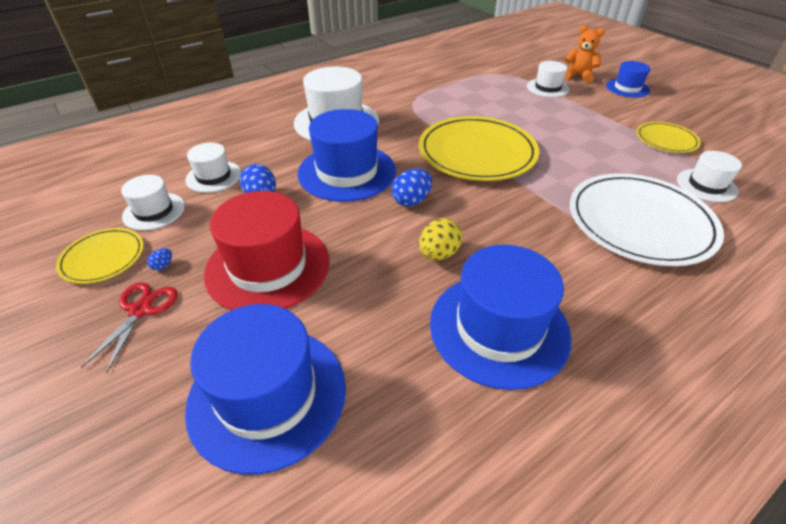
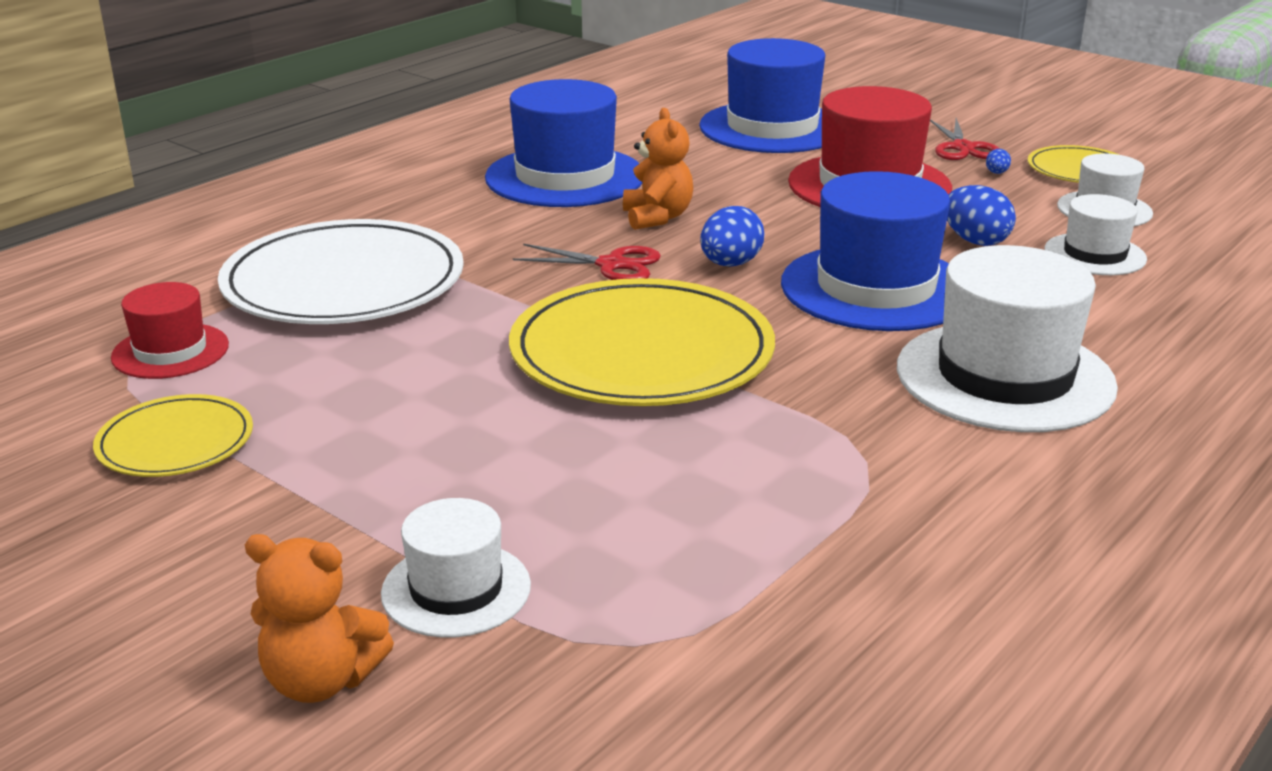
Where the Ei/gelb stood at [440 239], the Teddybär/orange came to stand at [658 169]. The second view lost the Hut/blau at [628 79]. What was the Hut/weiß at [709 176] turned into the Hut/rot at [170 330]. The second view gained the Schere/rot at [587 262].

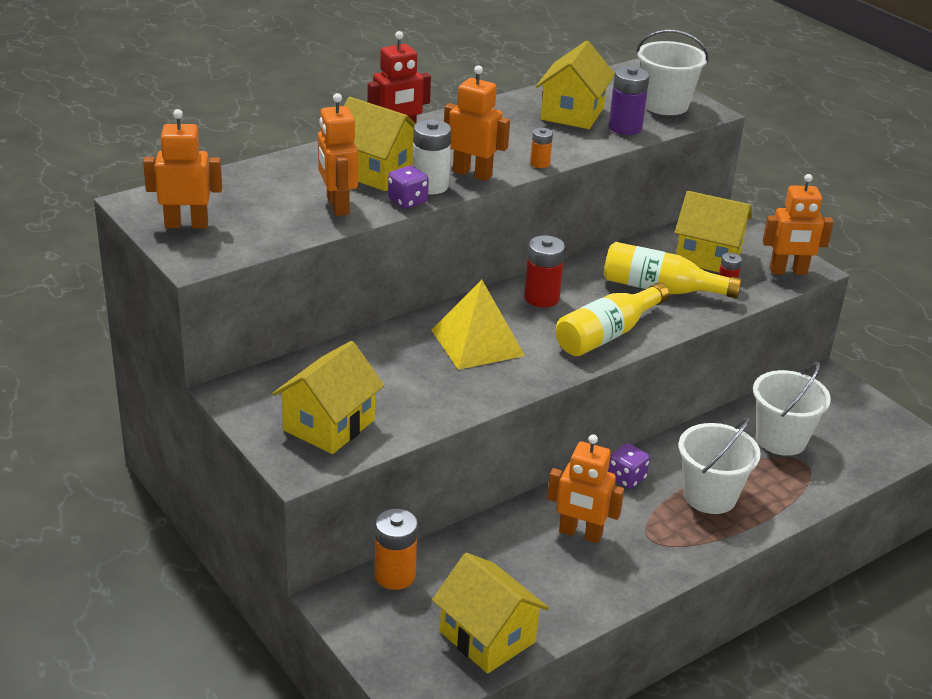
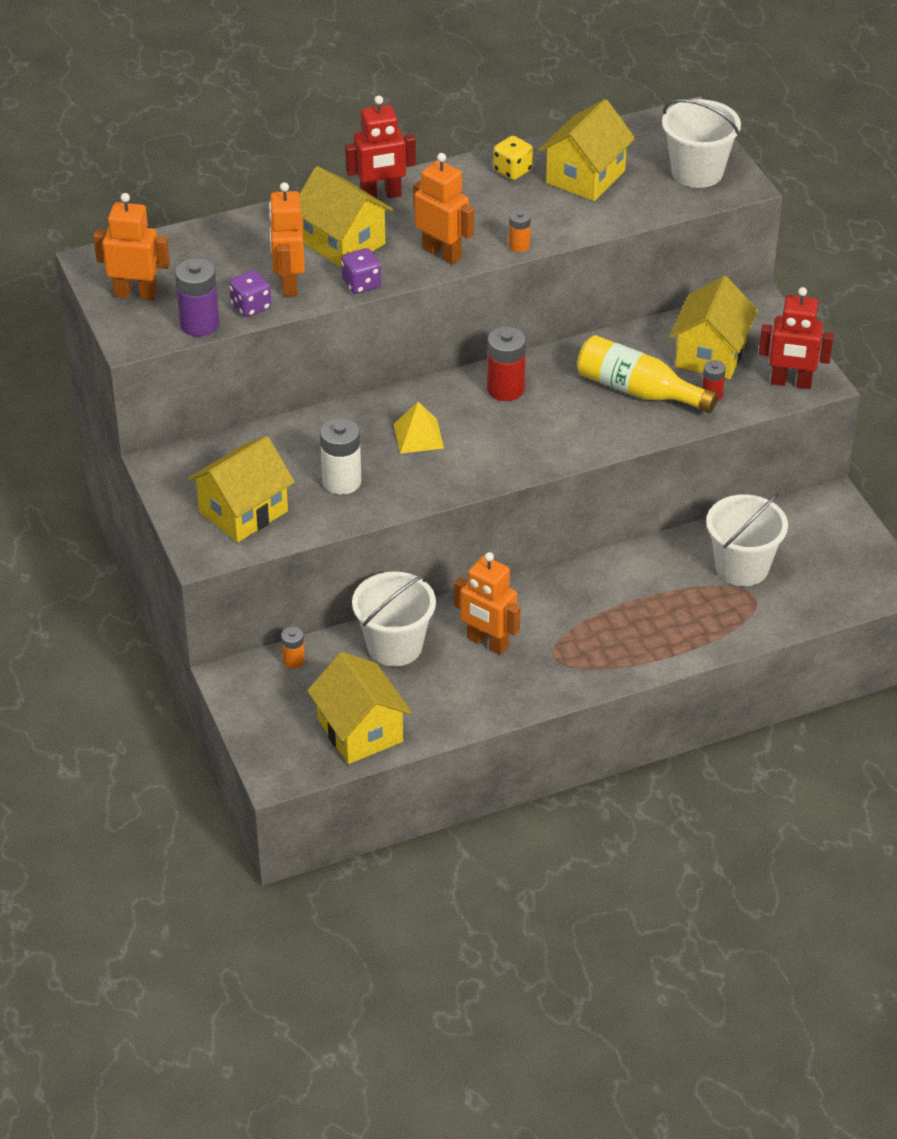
The size of the Batterie/orange at [396 549] changed by a factor of 0.56. The Batterie/weiß ended up elsewhere, having gone from [432 156] to [340 456]. The size of the Pyramide/gelb at [478 325] changed by a factor of 0.60. The second view lost the Flasche/gelb at [612 319]. The Spielwürfel/lila ended up elsewhere, having gone from [629 466] to [250 293]. The Batterie/lila ended up elsewhere, having gone from [629 100] to [197 297]. The Haus/gelb at [713 231] ended up facing another way, 75 degrees clockwise from before. The Eimer/weiß ended up elsewhere, having gone from [719 465] to [394 619]. What was the Roboter/orange at [798 224] turned into the Roboter/rot at [796 338]. The second view gained the Spielwürfel/gelb at [513 158].

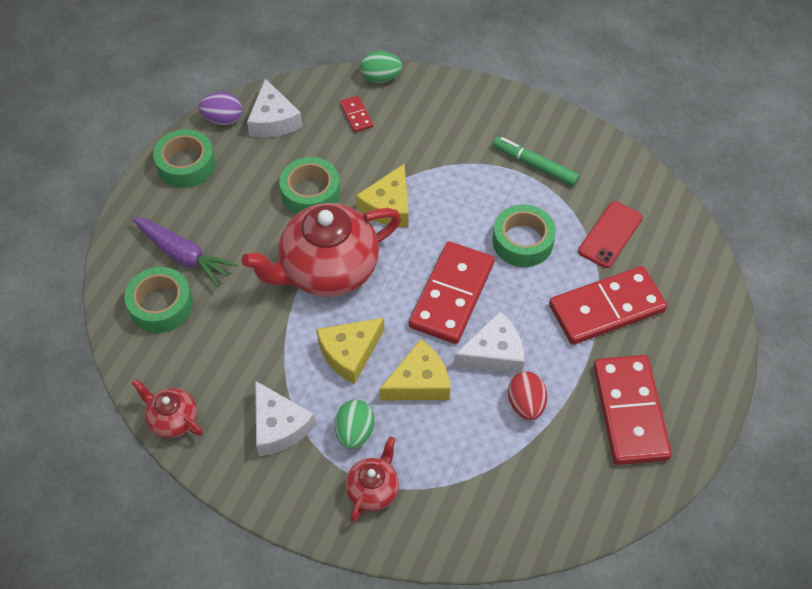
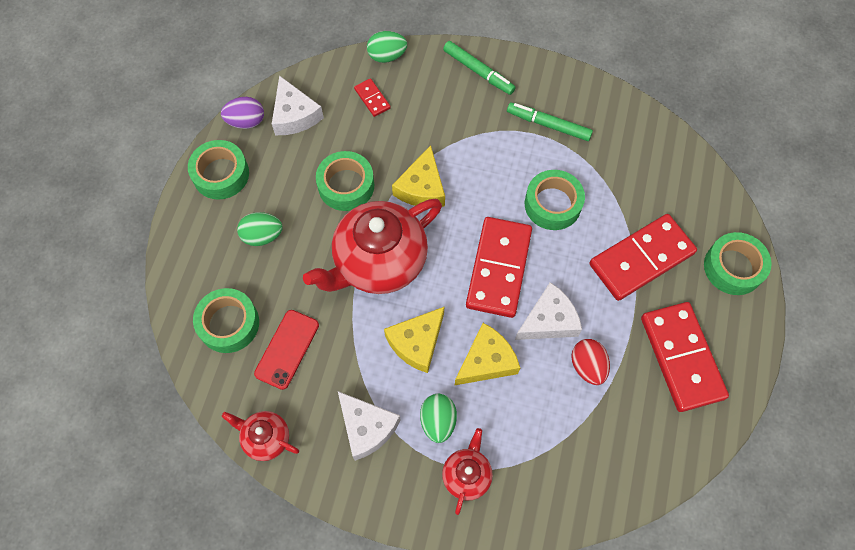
The second view lost the Karotte/lila at [185 252]. The Handy/rot ended up elsewhere, having gone from [610 234] to [286 350]. The second view gained the Ei/grün at [260 229]. The second view gained the Filzstift/grün at [479 68]. The second view gained the Klebeband/grün at [738 263].

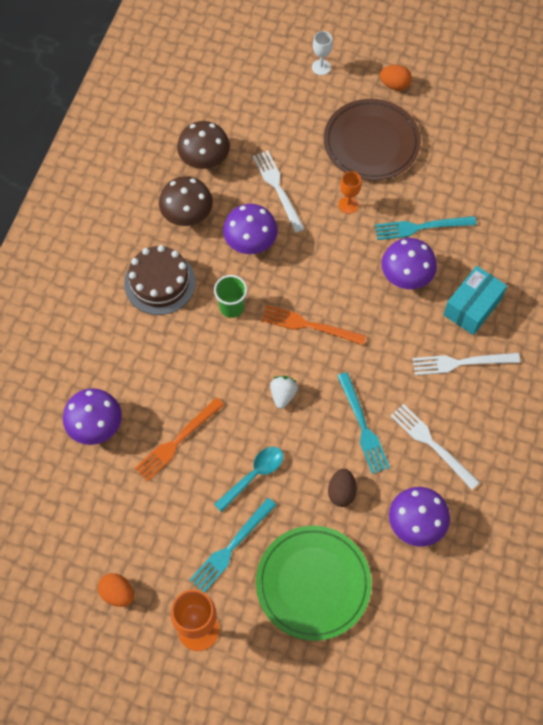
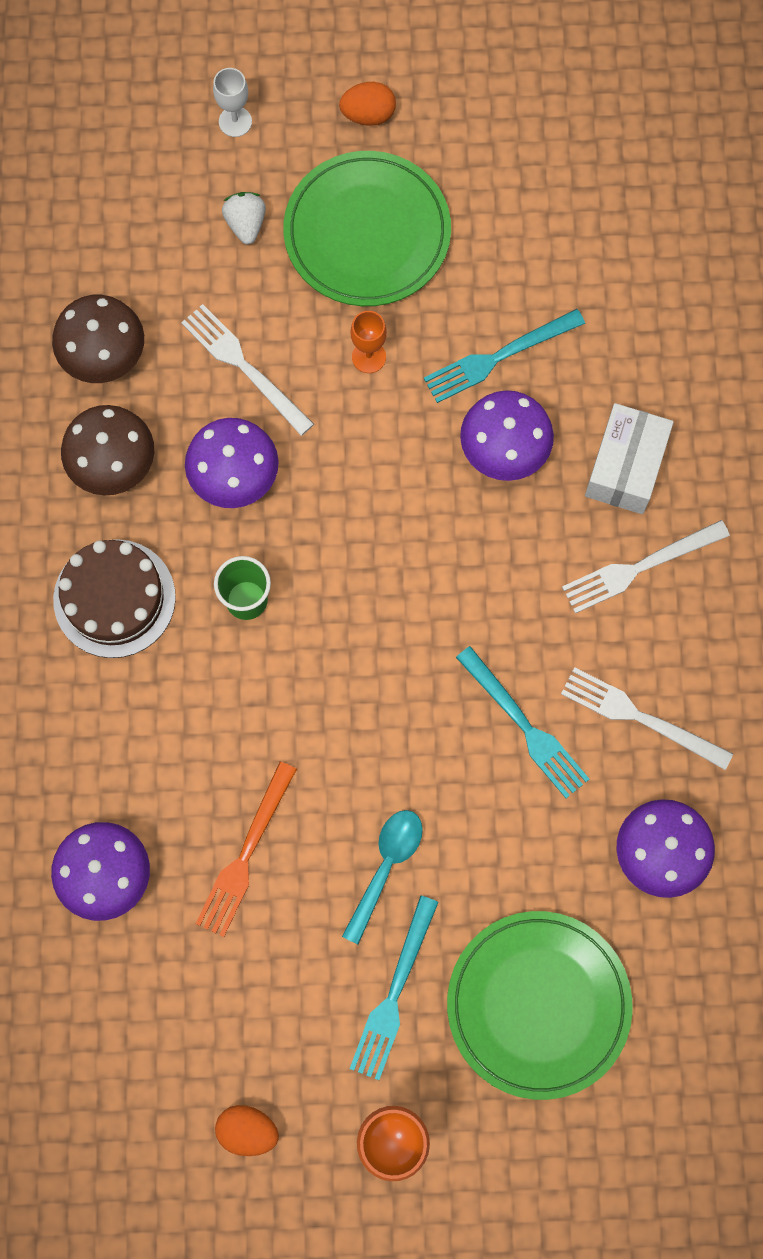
The second view lost the Gabel/orange at [313 325]. The Erdbeere/weiß ended up elsewhere, having gone from [284 392] to [244 218]. What was the Teller/braun at [372 140] turned into the Teller/grün at [367 228]. The second view lost the Ei/braun at [342 488]. What was the Schachtel/türkis at [475 300] turned into the Schachtel/weiß at [629 458].

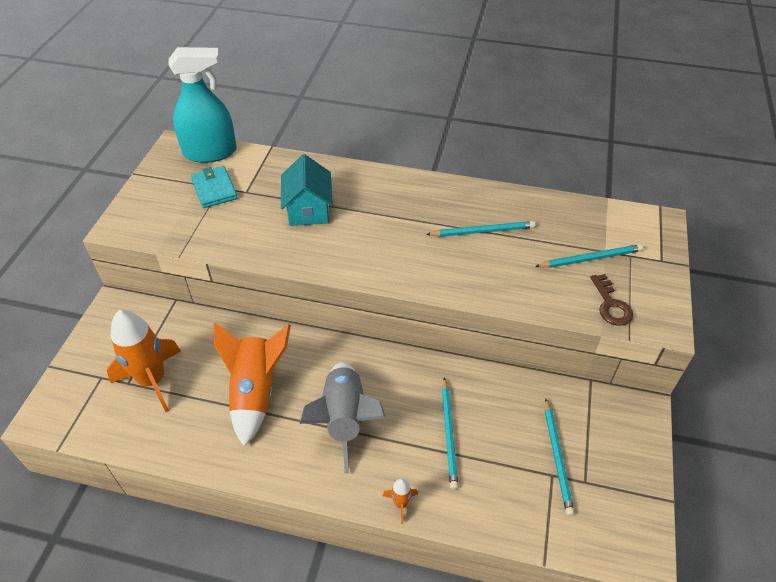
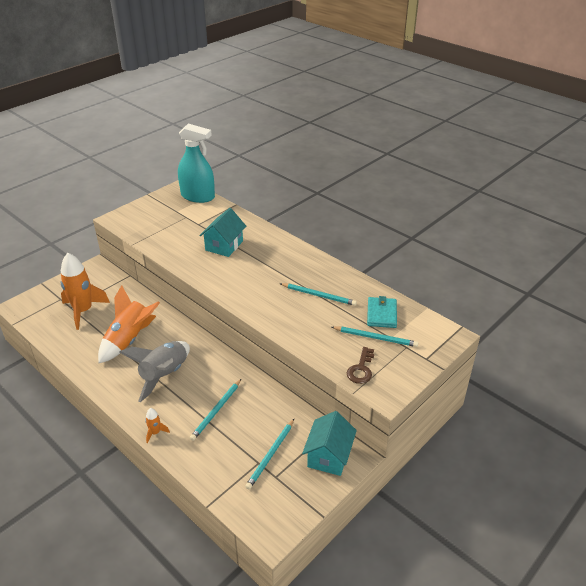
The Geldbörse/türkis ended up elsewhere, having gone from [214 187] to [382 312]. The second view gained the Haus/türkis at [329 443].

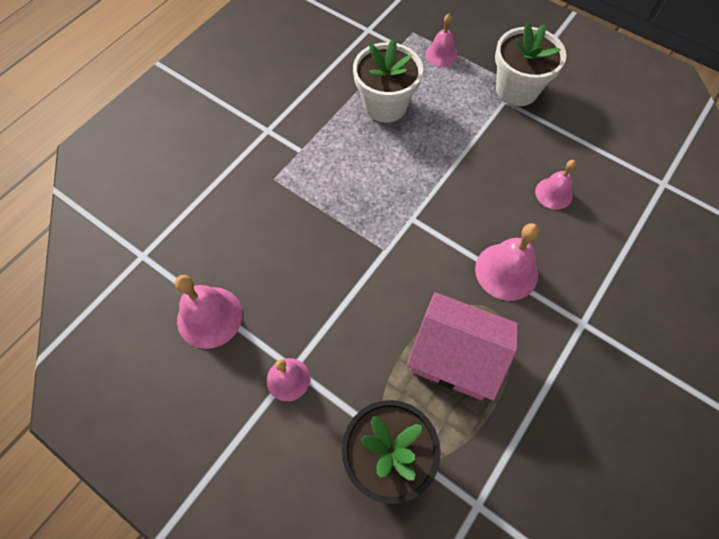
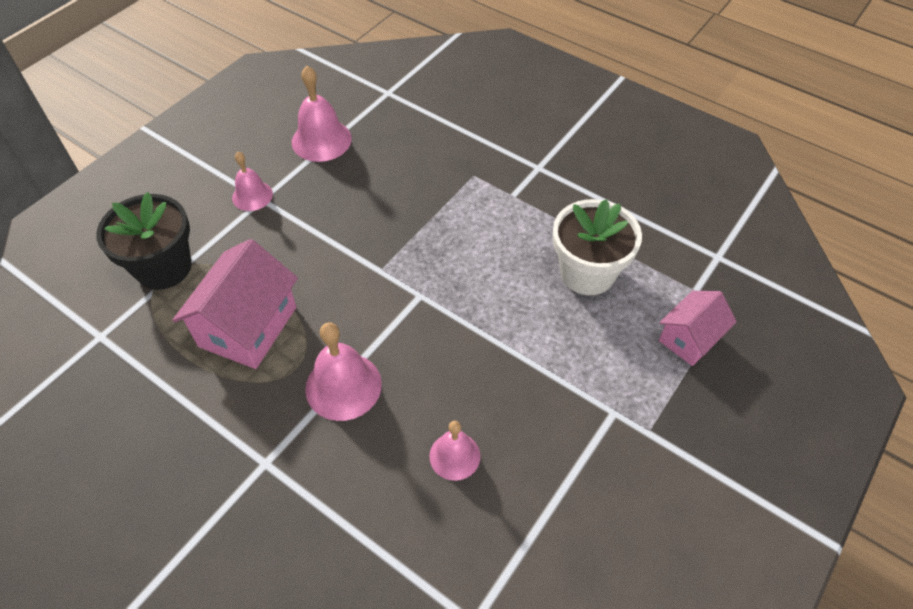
Where the Glocke/rosa stood at [441 40], the Haus/rosa came to stand at [698 328]. The second view lost the Blumentopf/weiß at [530 64].

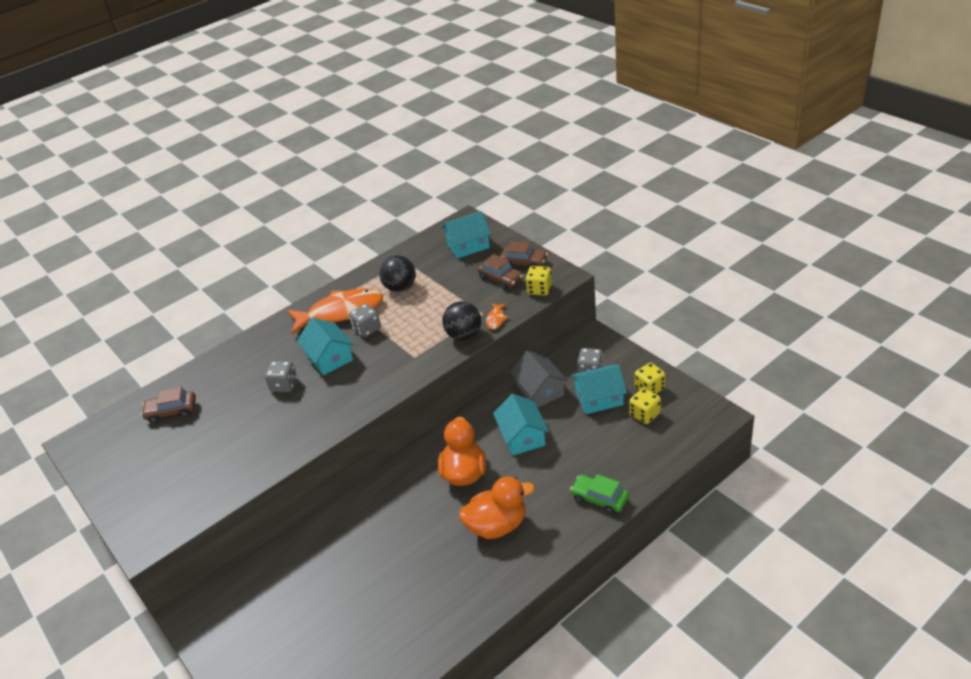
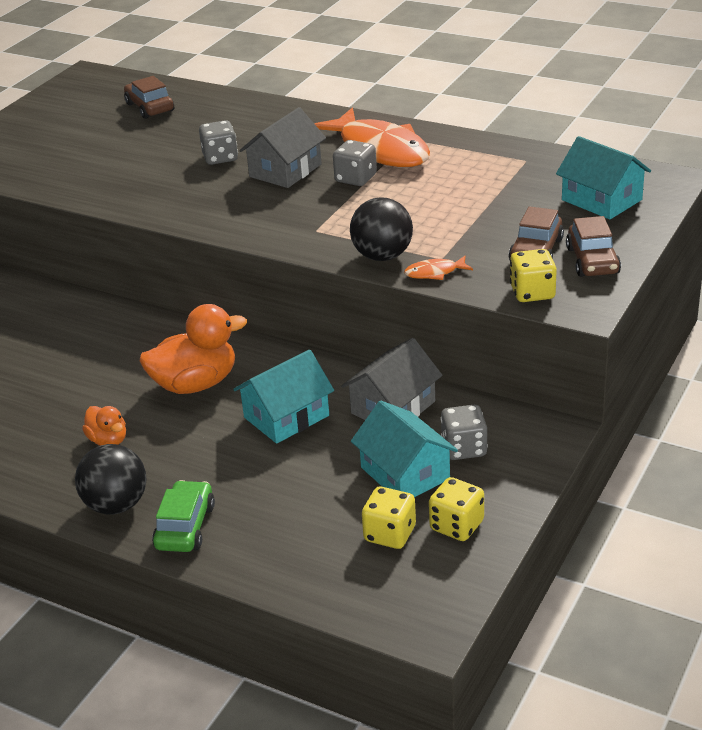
What was the Haus/türkis at [325 346] turned into the Haus/grau at [282 147]. The Ball/schwarz ended up elsewhere, having gone from [397 274] to [110 479]. The size of the Ente/orange at [497 508] changed by a factor of 0.53.

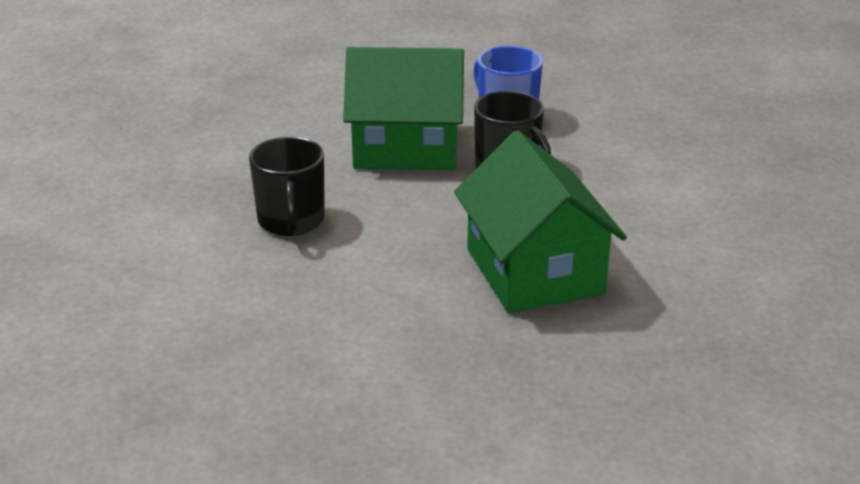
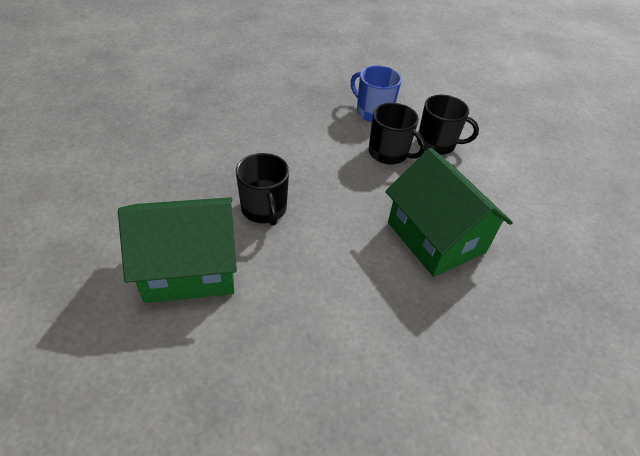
The Haus/grün ended up elsewhere, having gone from [403 108] to [177 250]. The second view gained the Tasse/schwarz at [448 125].

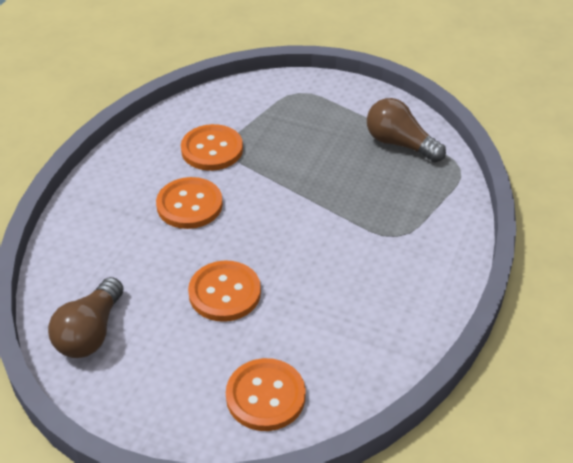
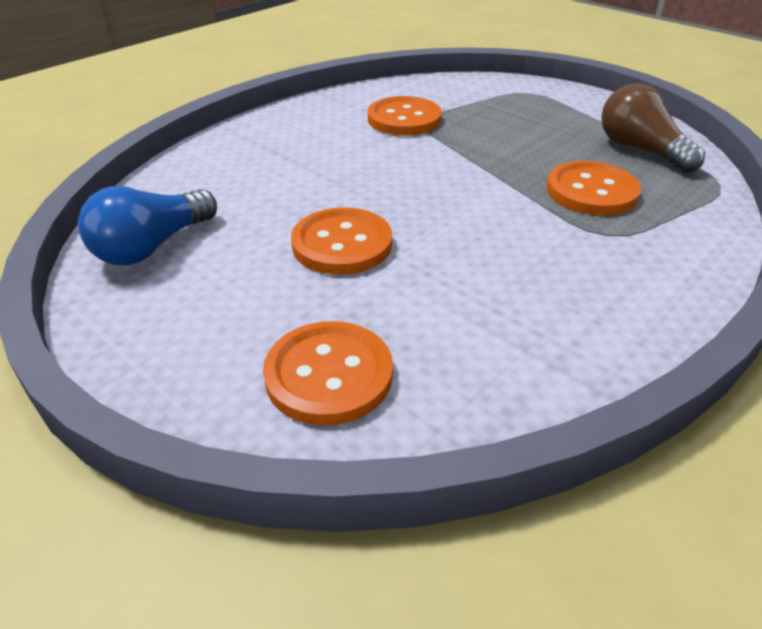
What was the Glühbirne/braun at [86 317] turned into the Glühbirne/blau at [147 225]. The Knopf/orange ended up elsewhere, having gone from [189 203] to [594 188].

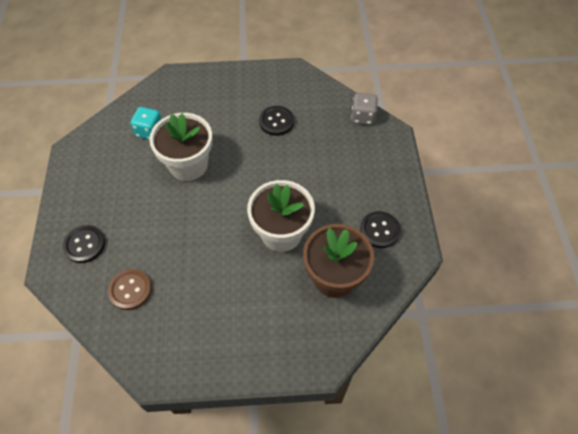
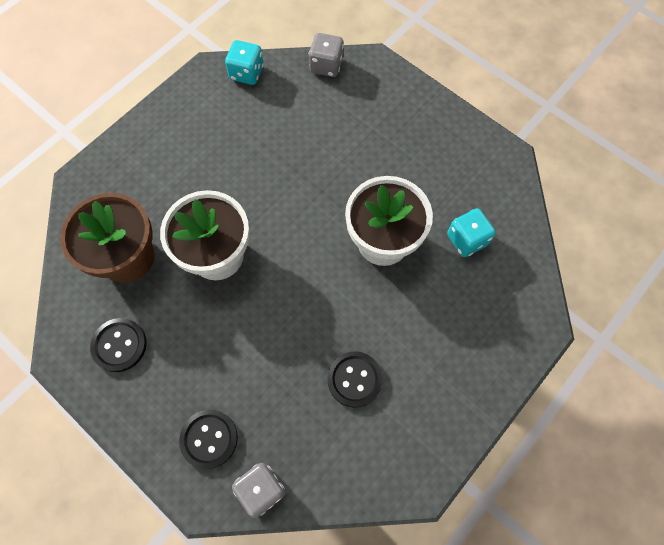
The Knopf/schwarz ended up elsewhere, having gone from [84 244] to [208 439]. The second view lost the Knopf/braun at [130 289]. The second view gained the Spielwürfel/türkis at [244 62]. The second view gained the Spielwürfel/grau at [326 55].

